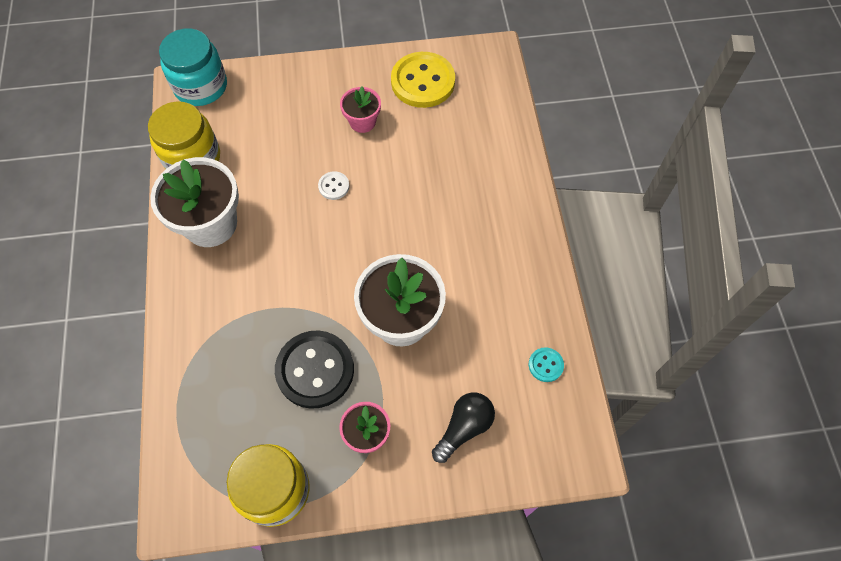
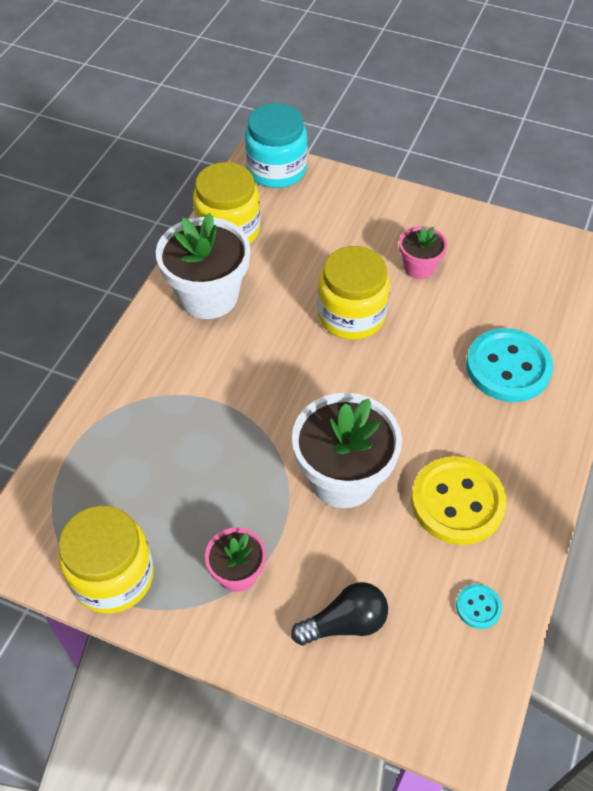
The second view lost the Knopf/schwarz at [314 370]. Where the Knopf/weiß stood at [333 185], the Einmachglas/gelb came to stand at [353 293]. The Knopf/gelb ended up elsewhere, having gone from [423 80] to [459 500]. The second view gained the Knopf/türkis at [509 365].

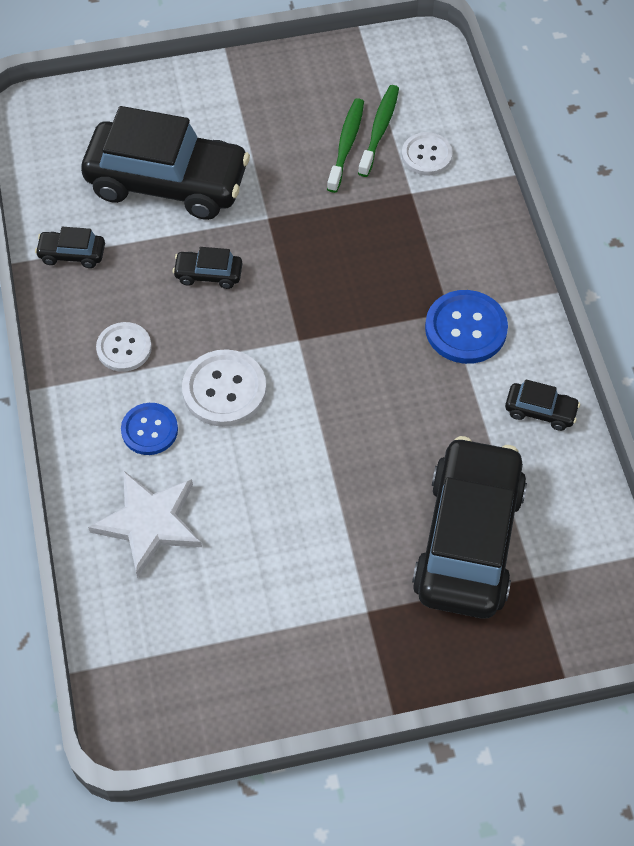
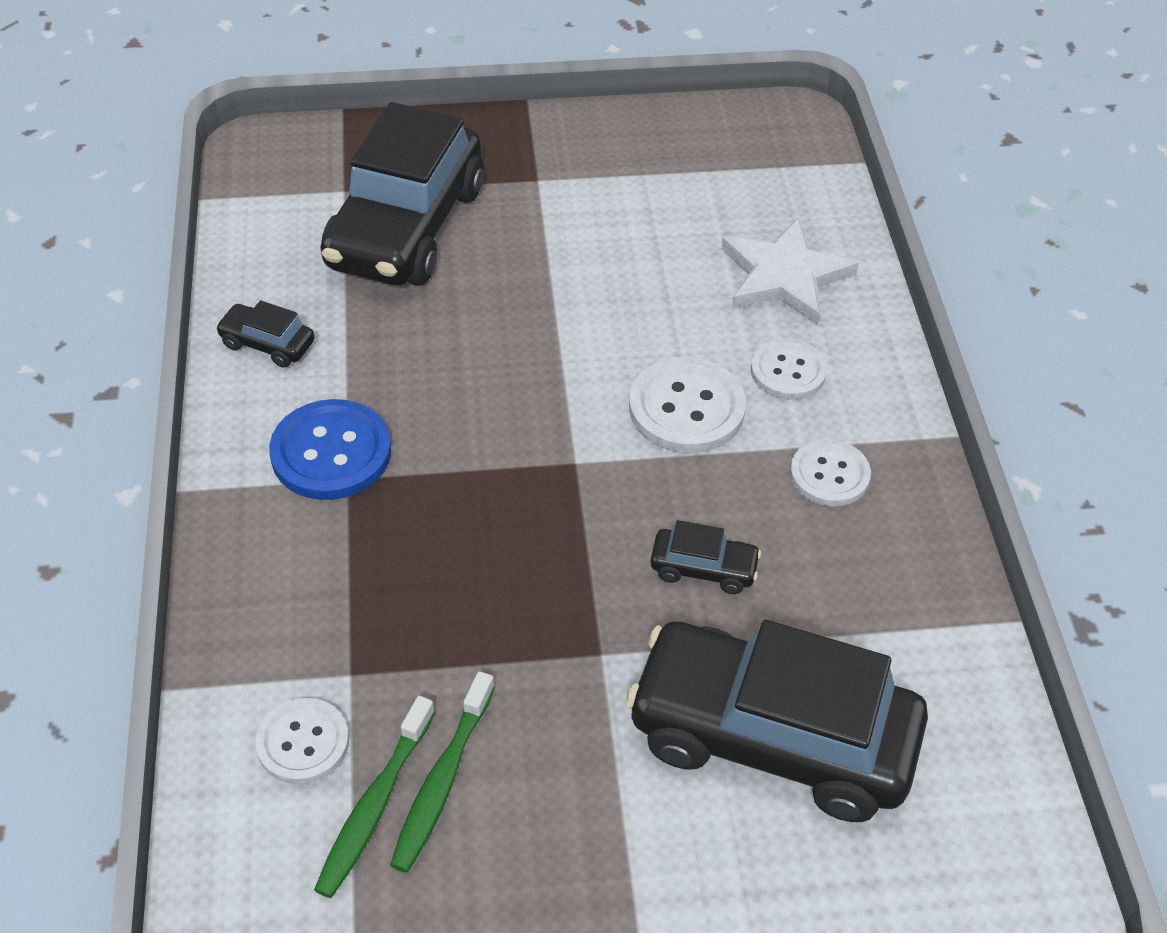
The second view lost the Auto/schwarz at [70 247]. What was the Knopf/blau at [149 429] turned into the Knopf/weiß at [789 369].

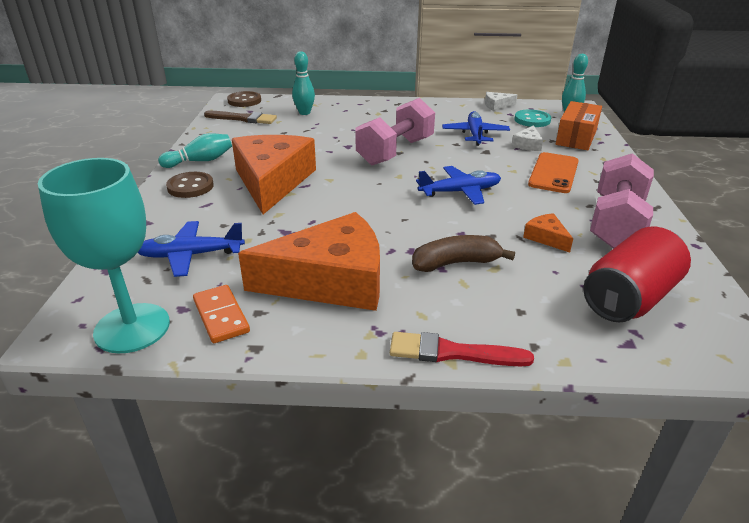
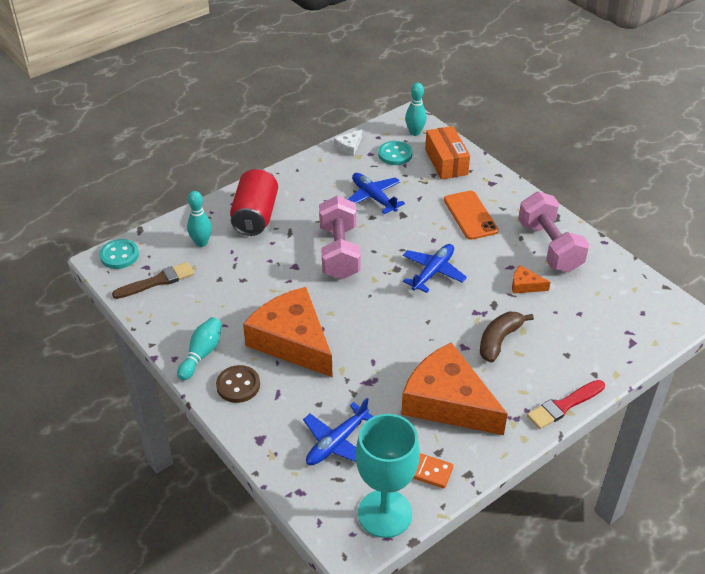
What was the Knopf/braun at [244 99] turned into the Knopf/türkis at [119 254]. The Käse/orange at [309 261] ended up facing another way, 90 degrees counterclockwise from before. The second view lost the Käse/weiß at [527 138]. The Dose/rot ended up elsewhere, having gone from [637 274] to [254 202].

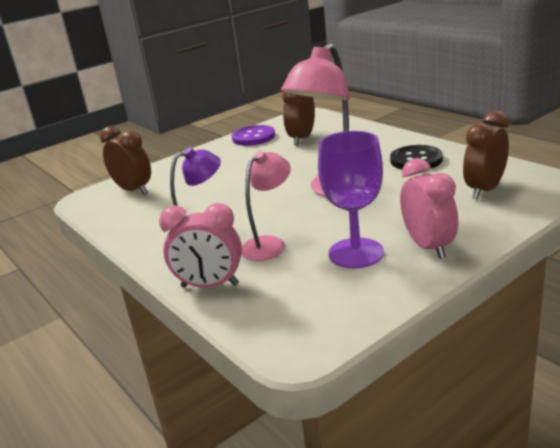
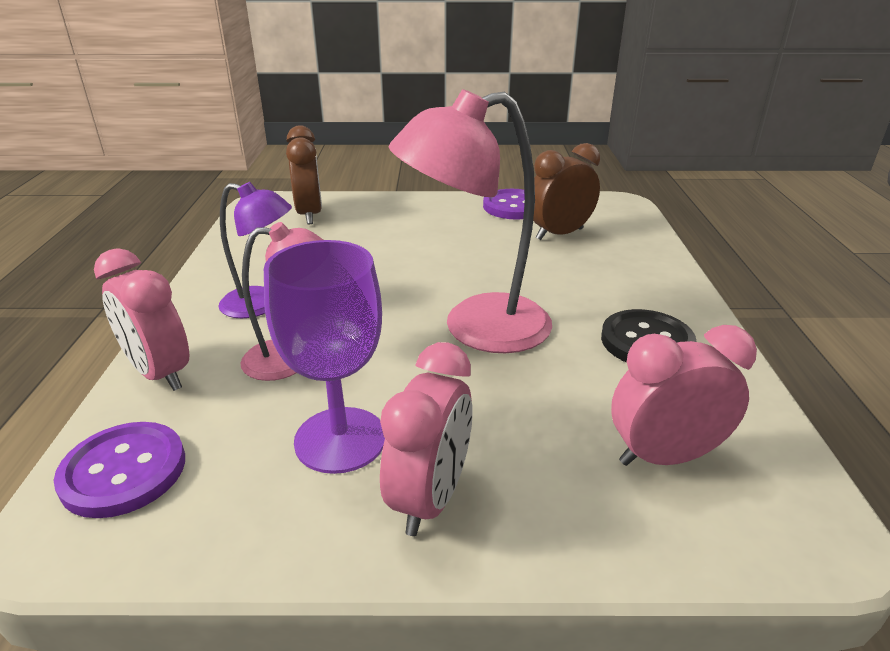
What was the Wecker/braun at [486 155] turned into the Wecker/rosa at [684 395]. The second view gained the Knopf/lila at [119 470].

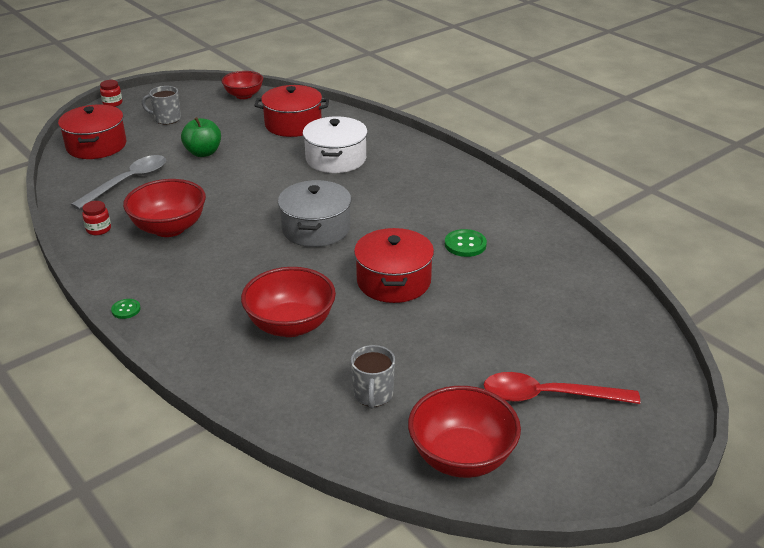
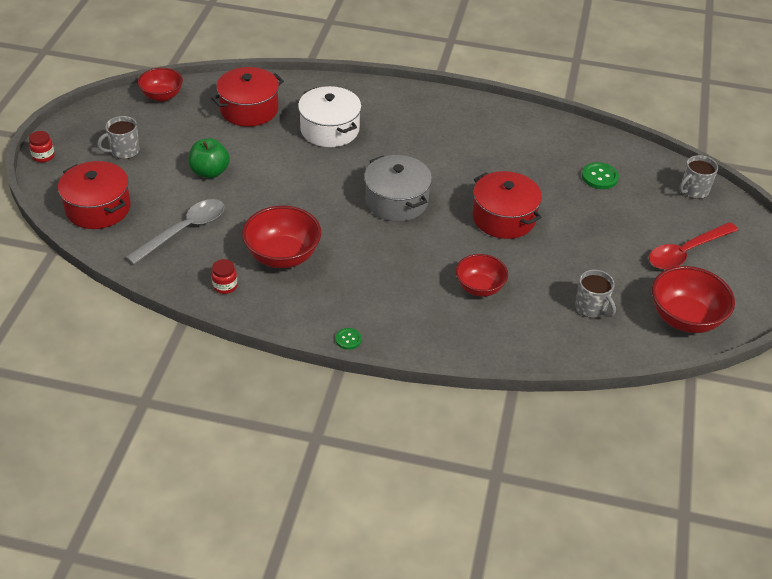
The Löffel/grau at [118 182] ended up facing another way, 45 degrees clockwise from before. The size of the Schüssel/rot at [288 302] changed by a factor of 0.66. The Knopf/grün ended up elsewhere, having gone from [466 243] to [600 175]. The second view gained the Tasse/grau at [698 177].

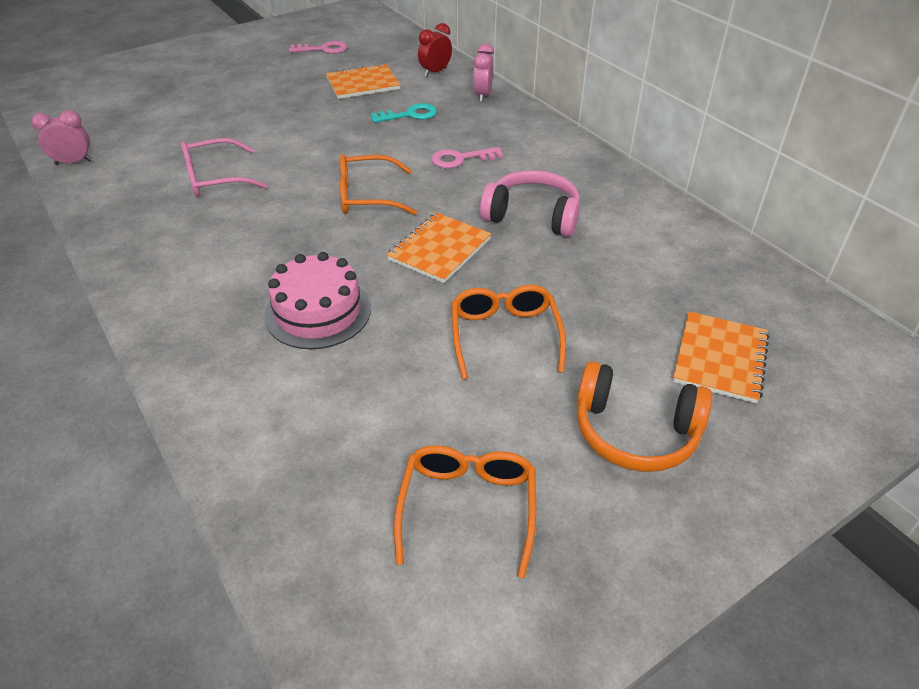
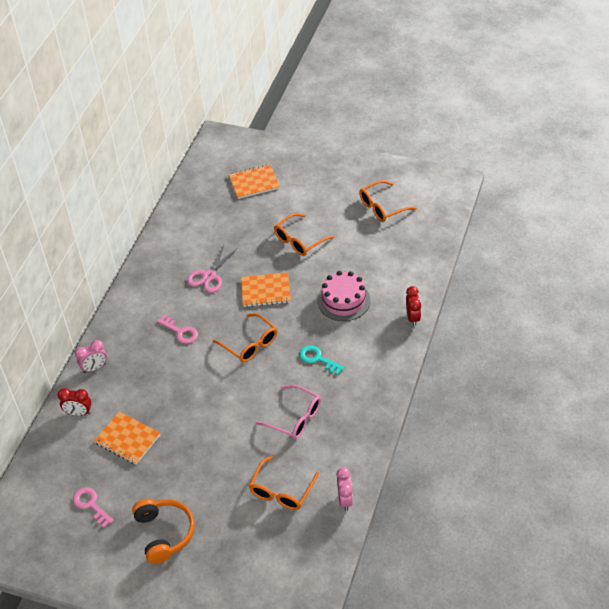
The Wecker/rosa at [61 137] ended up facing another way, 135 degrees counterclockwise from before. The Schlüssel/türkis ended up elsewhere, having gone from [404 113] to [322 360]. Where the Kopfhörer/rosa stood at [530 203], the Schere/rosa came to stand at [212 269]. The Kopfhörer/orange ended up elsewhere, having gone from [645 416] to [163 531]. The second view gained the Brille/orange at [284 483]. The second view gained the Wecker/rot at [413 306].

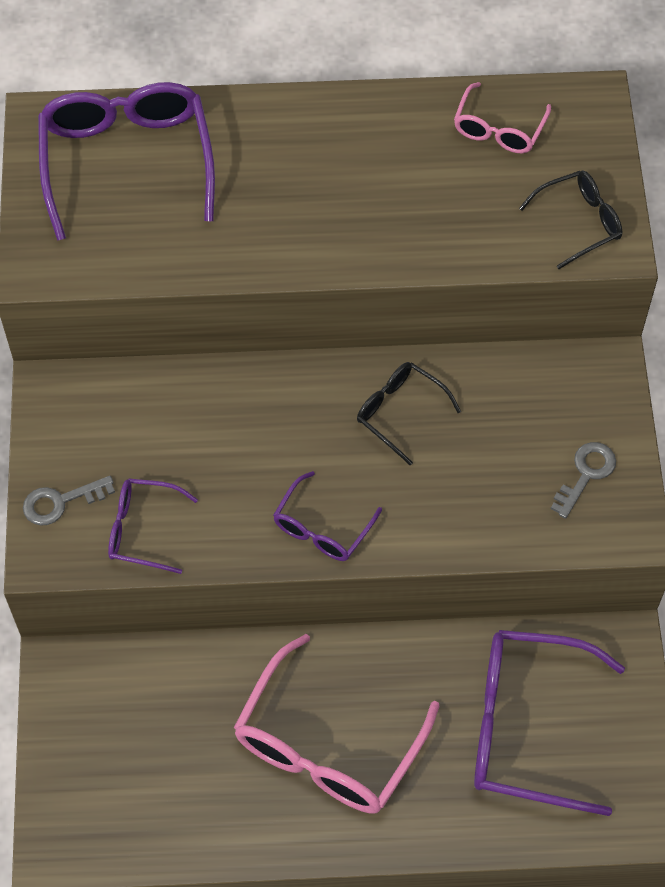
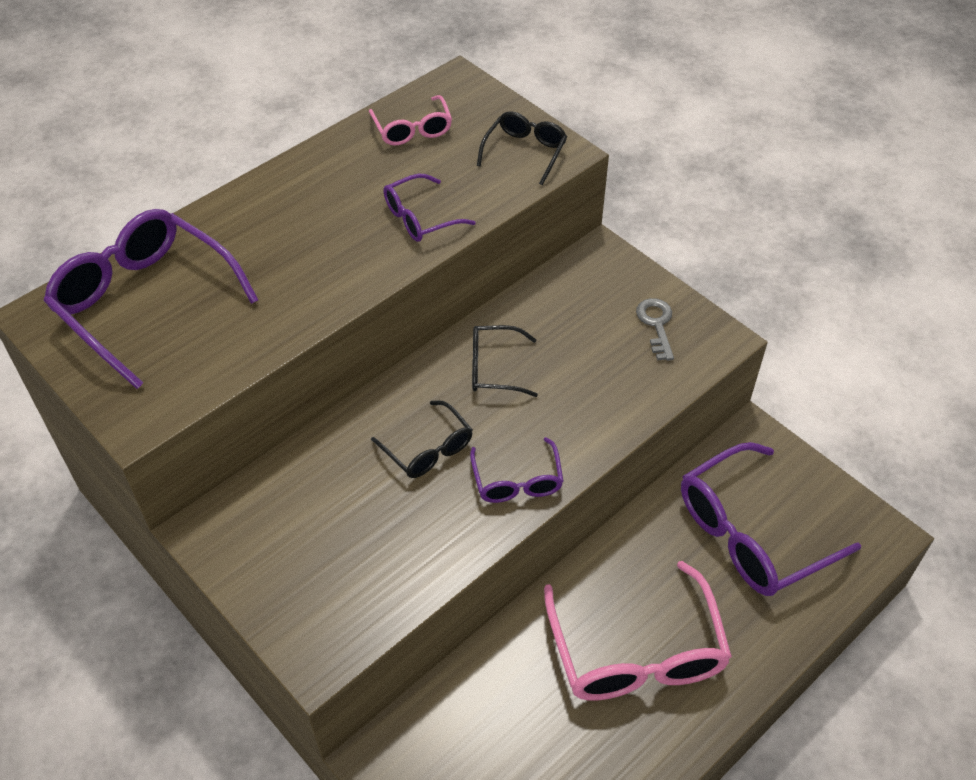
The second view lost the Schlüssel/grau at [69 501]. The Brille/lila ended up elsewhere, having gone from [153 526] to [429 208]. The second view gained the Brille/schwarz at [422 439].

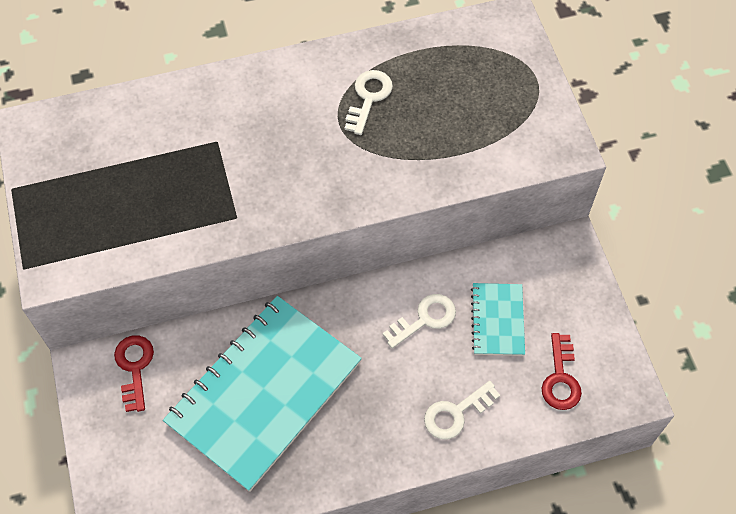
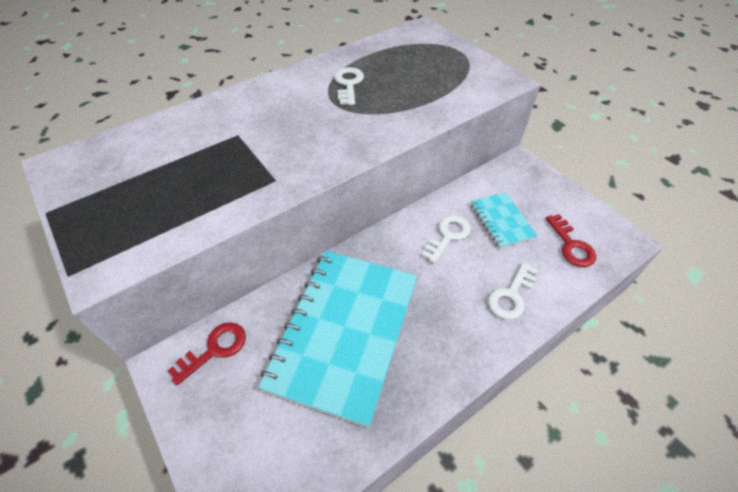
The Schlüssel/rot at [134 373] ended up facing another way, 75 degrees clockwise from before.

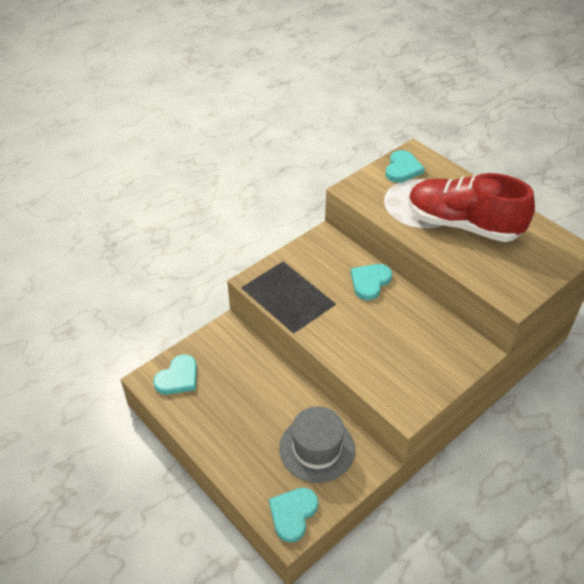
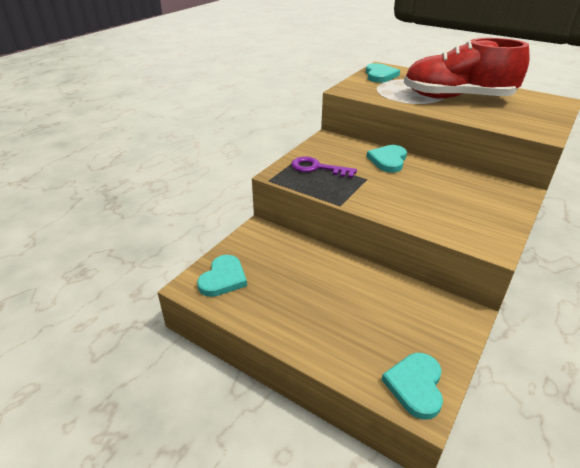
The second view lost the Hut/grau at [317 444]. The second view gained the Schlüssel/lila at [324 167].

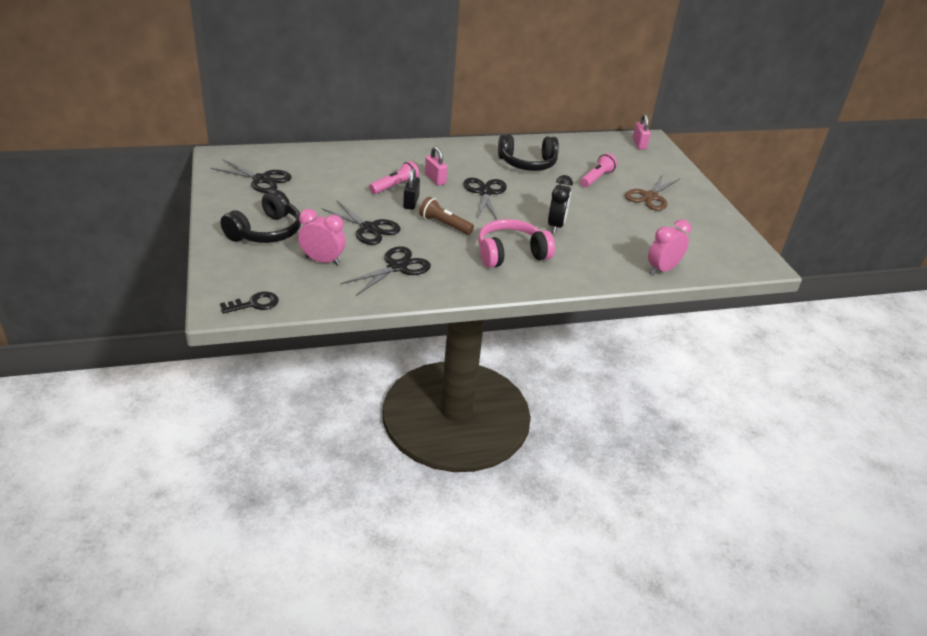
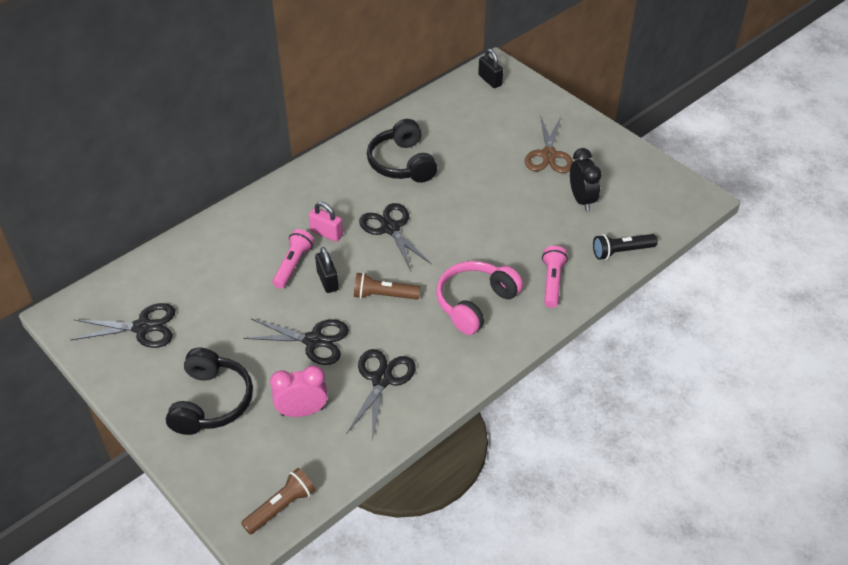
Where the Schlüssel/schwarz stood at [249 302], the Taschenlampe/braun came to stand at [278 501]. The Kopfhörer/schwarz at [528 152] ended up facing another way, 105 degrees clockwise from before. The Wecker/schwarz ended up elsewhere, having gone from [560 204] to [585 179]. The Taschenlampe/rosa ended up elsewhere, having gone from [598 170] to [555 277]. What was the Vorhängeschloss/rosa at [642 131] turned into the Vorhängeschloss/schwarz at [490 68]. Where the Wecker/rosa stood at [669 247], the Taschenlampe/schwarz came to stand at [625 247].

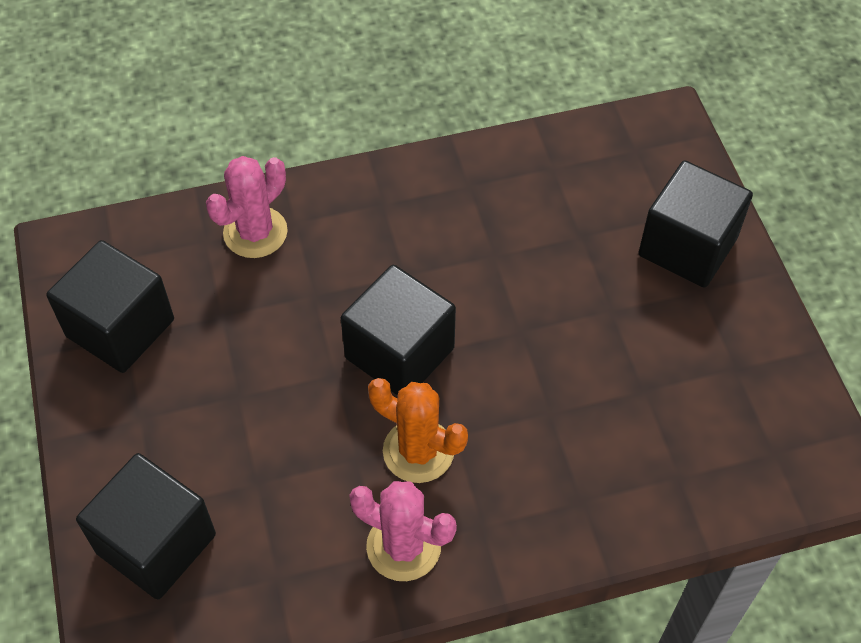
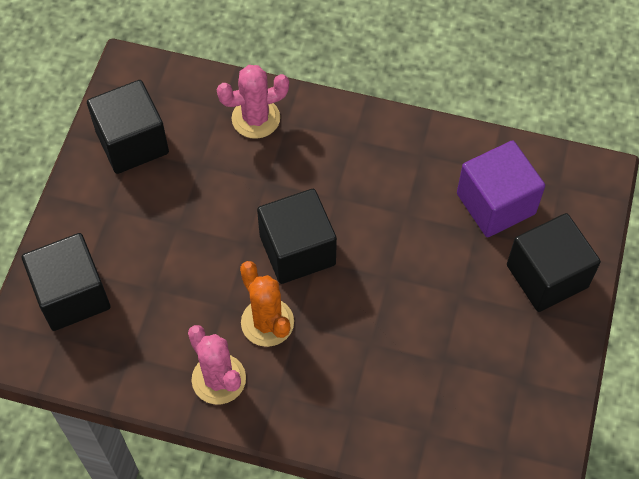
The second view gained the Kubus/lila at [501 188].

